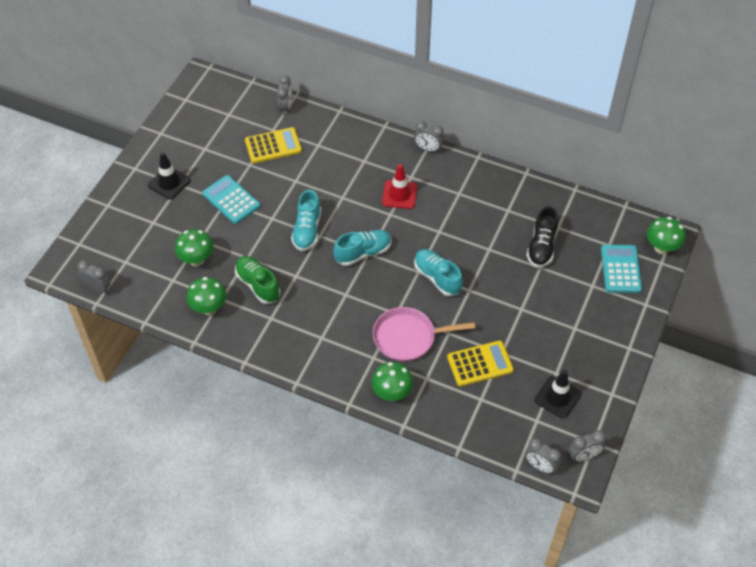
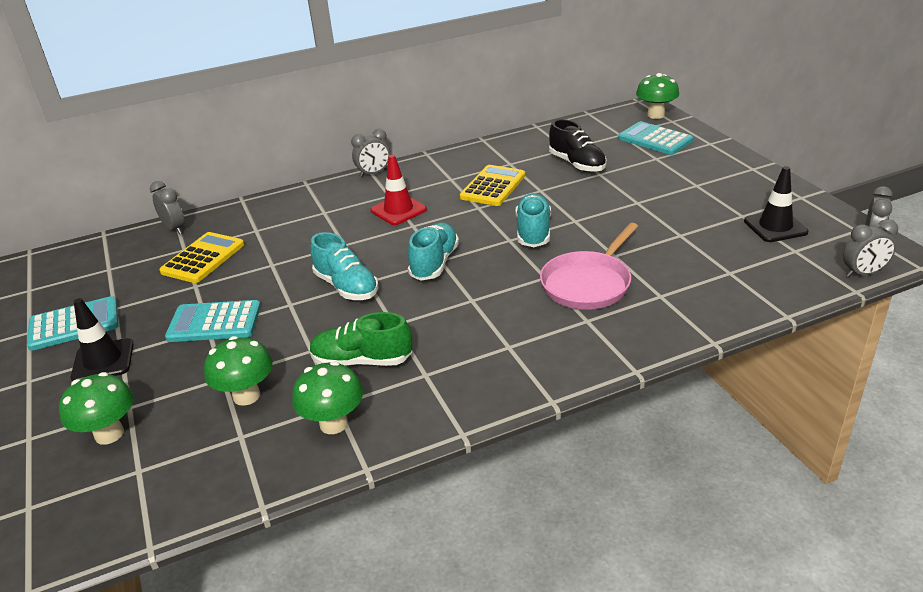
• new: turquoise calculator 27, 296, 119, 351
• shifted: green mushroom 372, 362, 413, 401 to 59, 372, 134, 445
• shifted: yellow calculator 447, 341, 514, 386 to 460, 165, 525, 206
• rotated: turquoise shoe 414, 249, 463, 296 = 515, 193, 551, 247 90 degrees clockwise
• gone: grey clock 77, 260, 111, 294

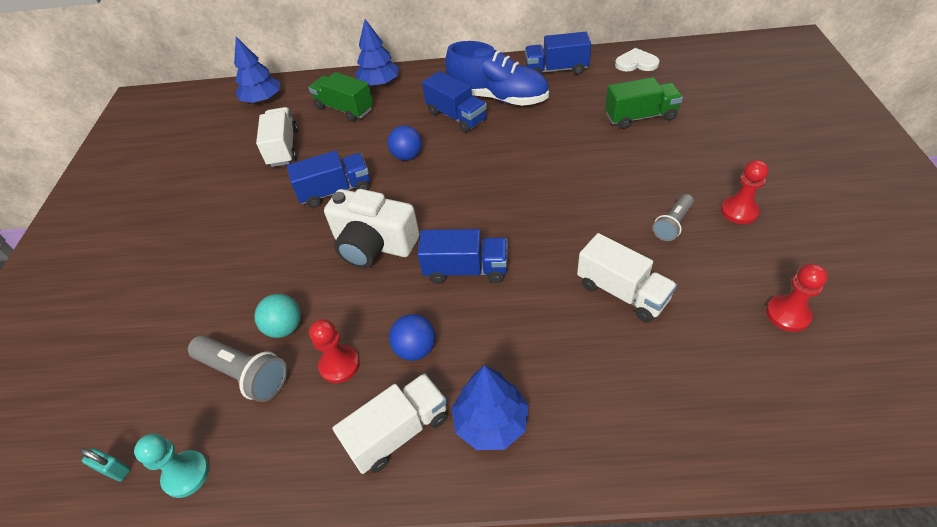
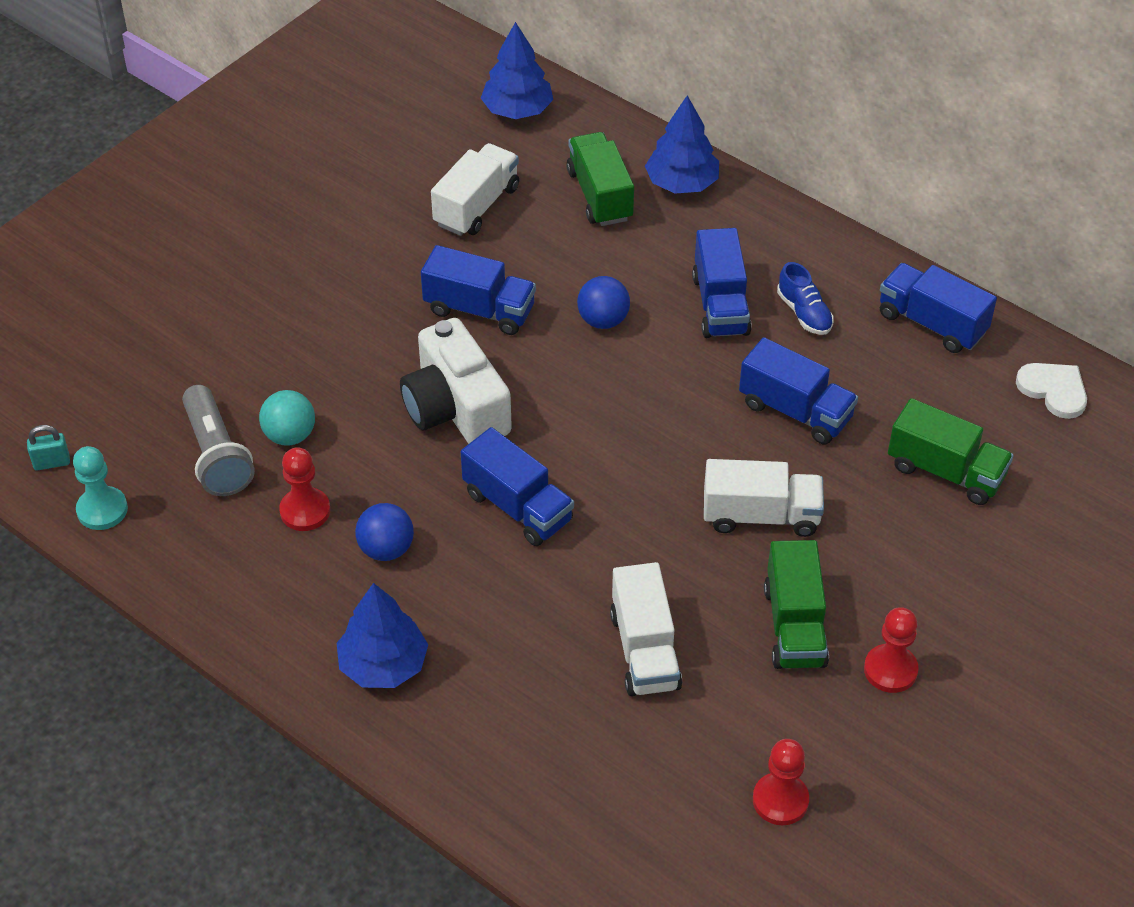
• rotated: turquoise padlock 79, 448, 131, 482 = 27, 425, 70, 470 75 degrees counterclockwise
• shifted: white truck 332, 373, 447, 474 to 704, 459, 824, 537
• new: blue truck 739, 337, 858, 444
• swapped: grey flashlight 653, 194, 694, 241 to green truck 764, 540, 829, 669
• scaled: blue shoe 445, 41, 549, 106 = 777, 262, 834, 335 x0.46

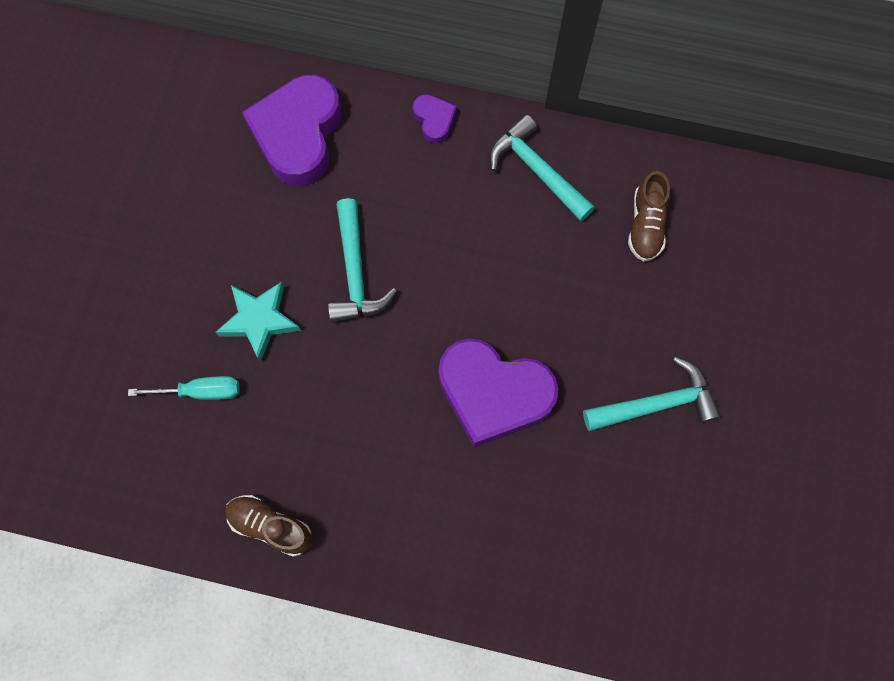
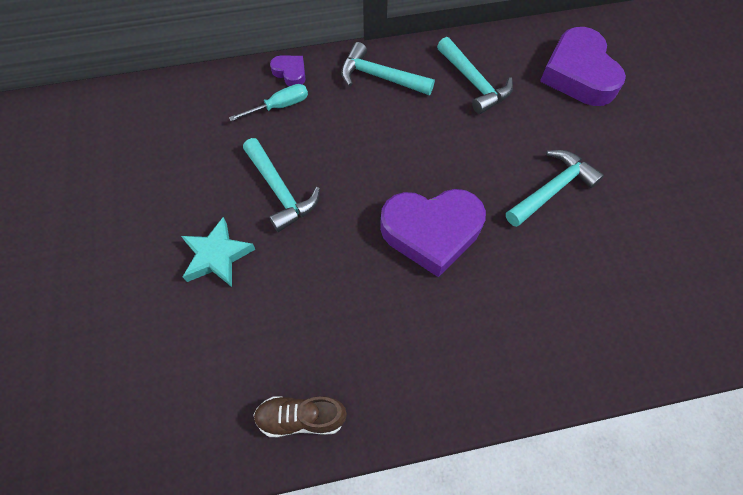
• shifted: turquoise screwdriver 128, 376, 240, 400 to 229, 84, 308, 121
• swapped: brown shoe 628, 171, 670, 262 to turquoise hammer 437, 37, 513, 114
• shifted: purple heart 242, 75, 341, 186 to 540, 27, 626, 106

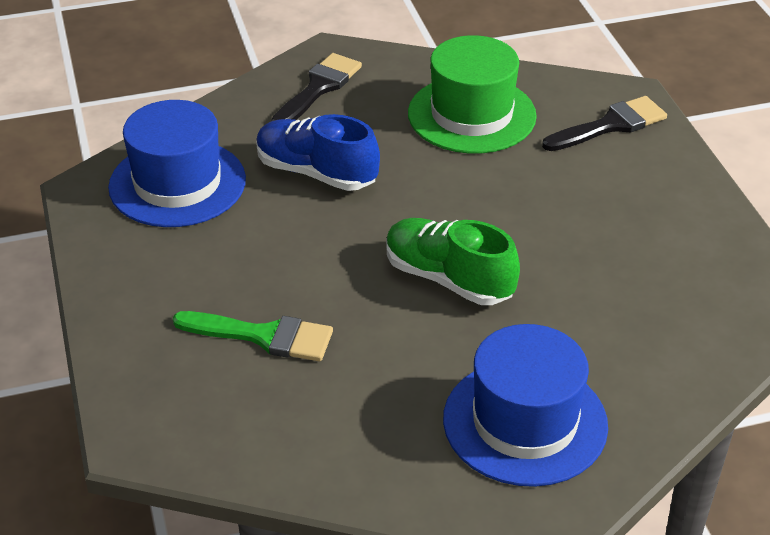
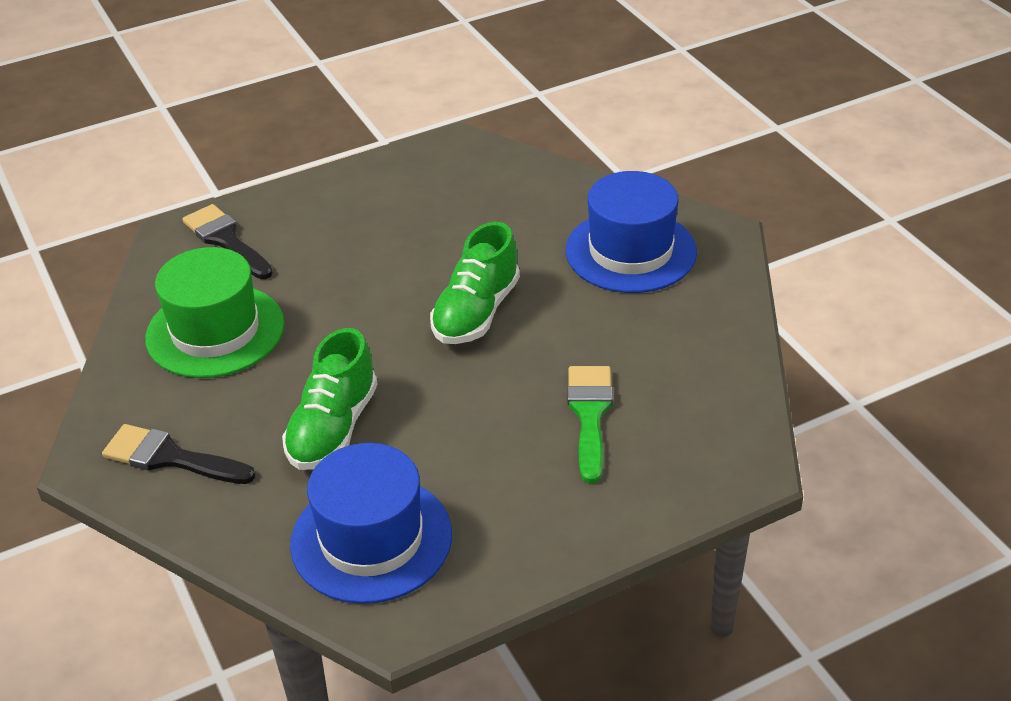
• repainted: blue shoe 256, 114, 380, 191 to green shoe 282, 328, 378, 470

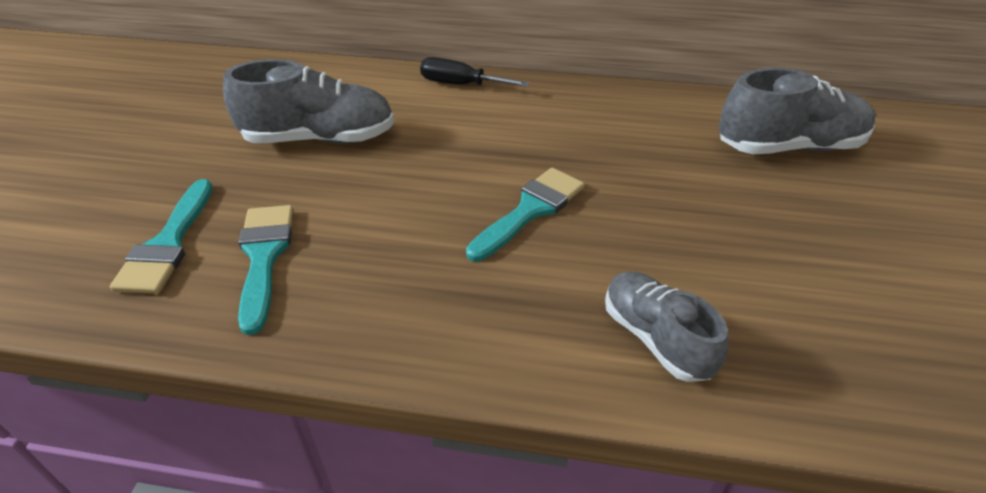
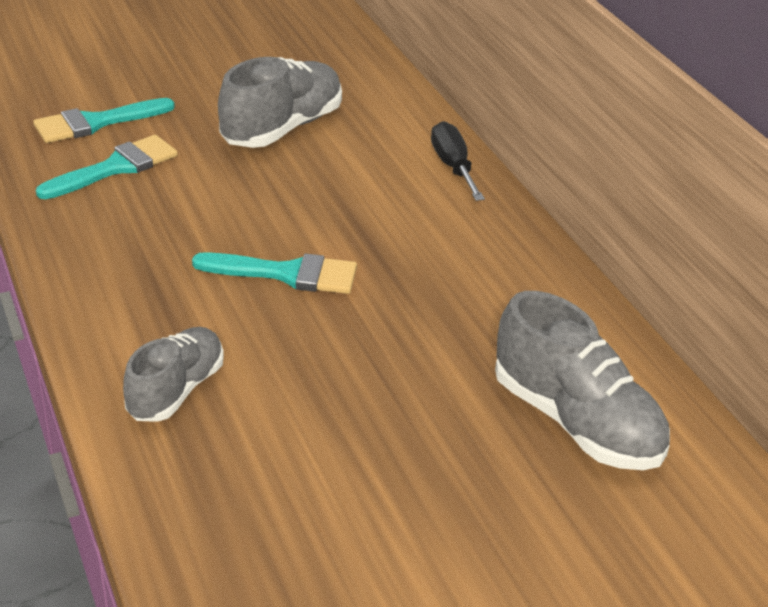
• rotated: grey shoe 223, 59, 394, 144 = 218, 57, 342, 148 105 degrees counterclockwise

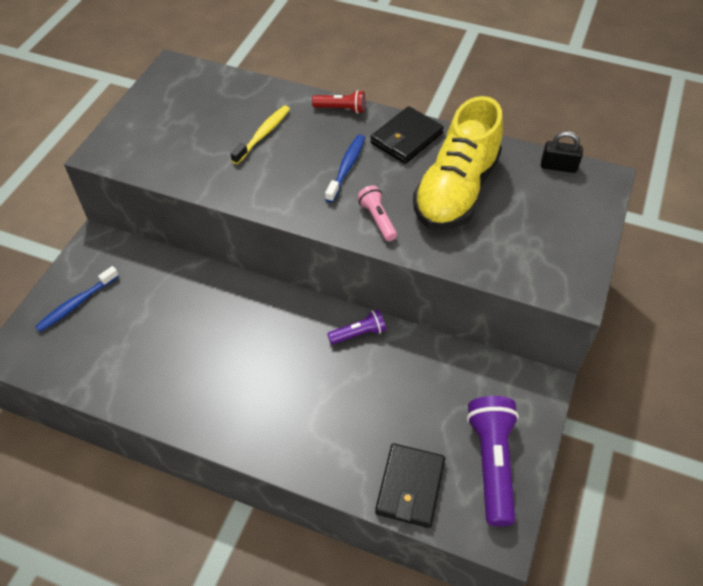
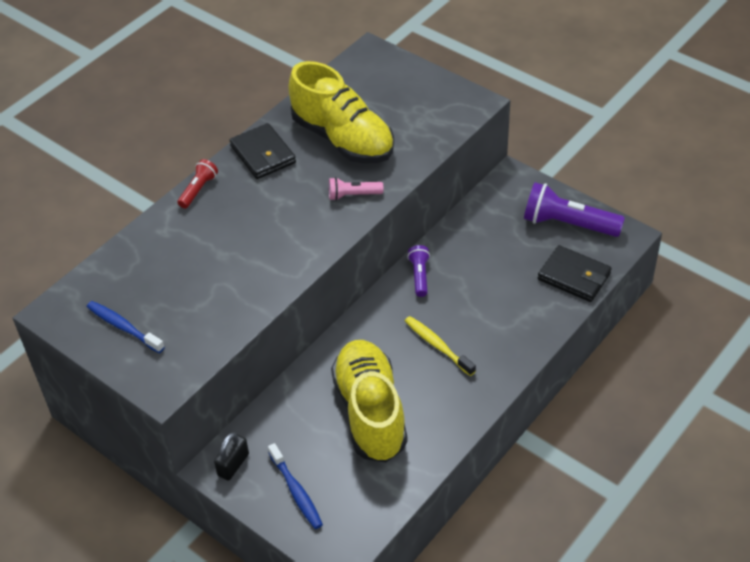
• shifted: blue toothbrush 325, 135, 365, 203 to 87, 301, 165, 353
• shifted: black padlock 541, 131, 583, 173 to 214, 432, 249, 481
• new: yellow shoe 331, 340, 408, 462
• shifted: yellow toothbrush 230, 105, 290, 164 to 405, 316, 476, 376

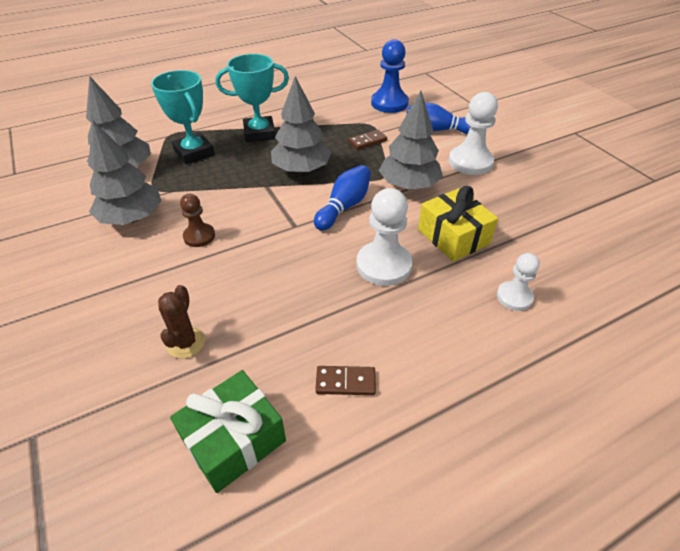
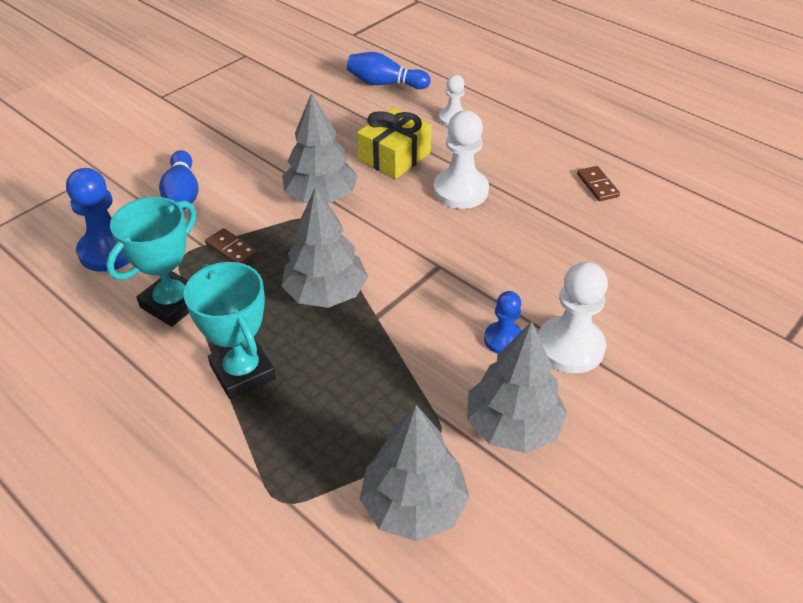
• shifted: turquoise trophy 151, 70, 215, 164 to 106, 197, 196, 327
• shifted: blue bowling pin 314, 165, 371, 231 to 347, 52, 431, 89
• repainted: brown pawn 180, 194, 215, 247 to blue pawn 484, 291, 522, 354
• shifted: white pawn 449, 92, 498, 175 to 538, 262, 608, 373
• gone: brown cactus 158, 285, 205, 359
• gone: green gift 170, 370, 286, 493

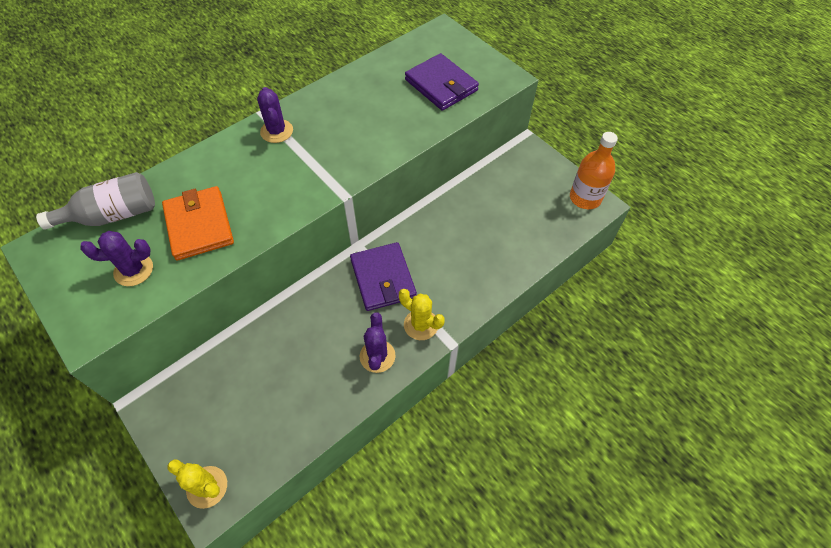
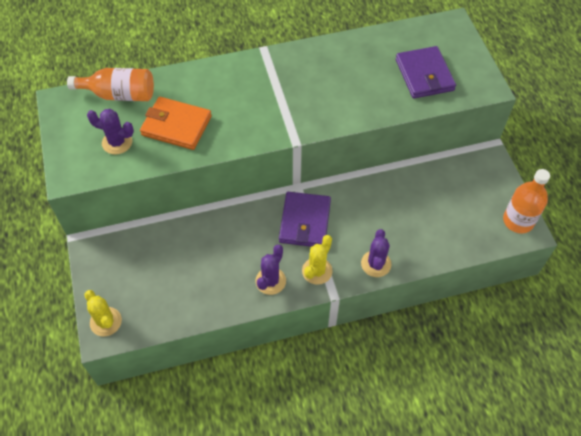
• repainted: grey bottle 36, 172, 155, 230 to orange bottle 67, 68, 154, 101
• rotated: orange wallet 162, 186, 234, 261 = 140, 97, 212, 150 75 degrees counterclockwise
• rotated: yellow cactus 399, 289, 445, 340 = 302, 235, 333, 285 60 degrees clockwise
• shifted: purple cactus 257, 87, 293, 143 to 361, 229, 391, 277

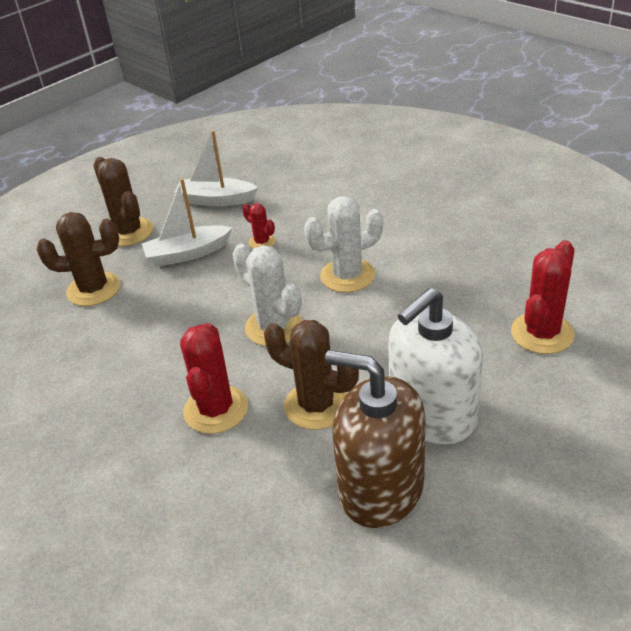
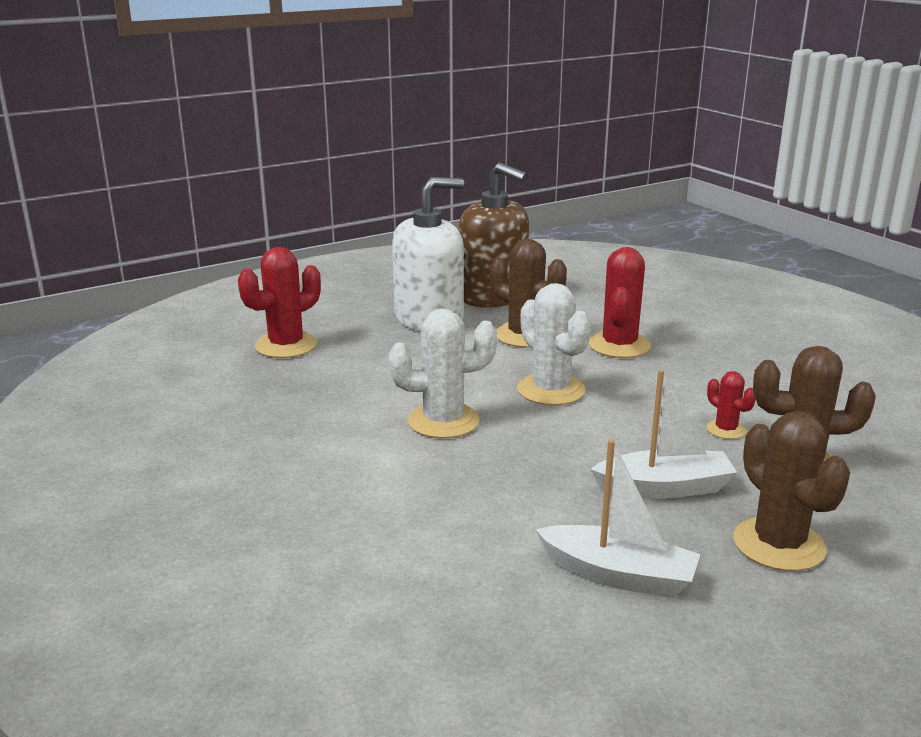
• shifted: red cactus 242, 203, 276, 249 to 706, 371, 756, 439

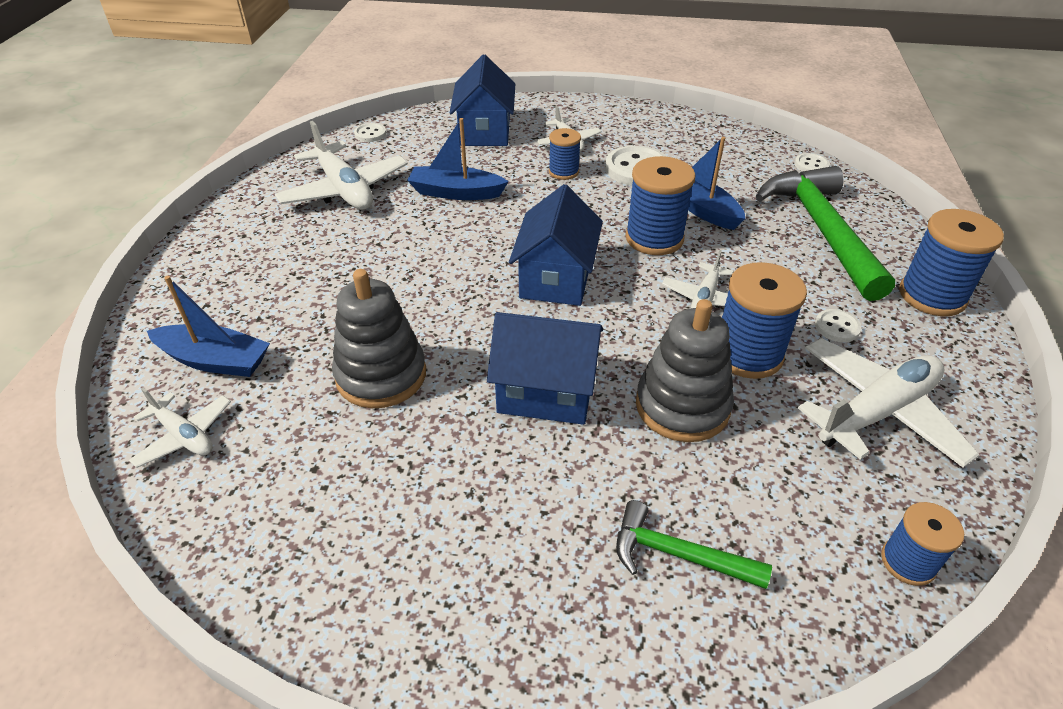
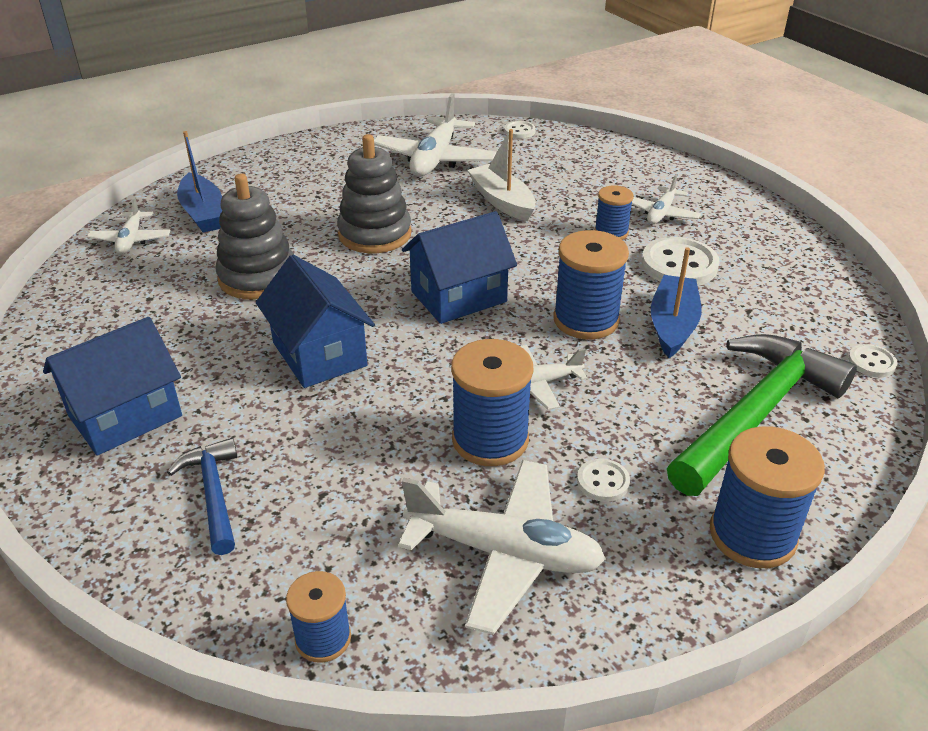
• shifted: blue house 450, 55, 515, 146 to 43, 317, 182, 456
• repainted: green hammer 616, 500, 772, 589 to blue hammer 167, 438, 238, 555
• shifted: grey stacking toy 636, 299, 734, 442 to 337, 134, 411, 253
• repainted: blue boat 407, 118, 509, 200 to white boat 468, 129, 536, 221

